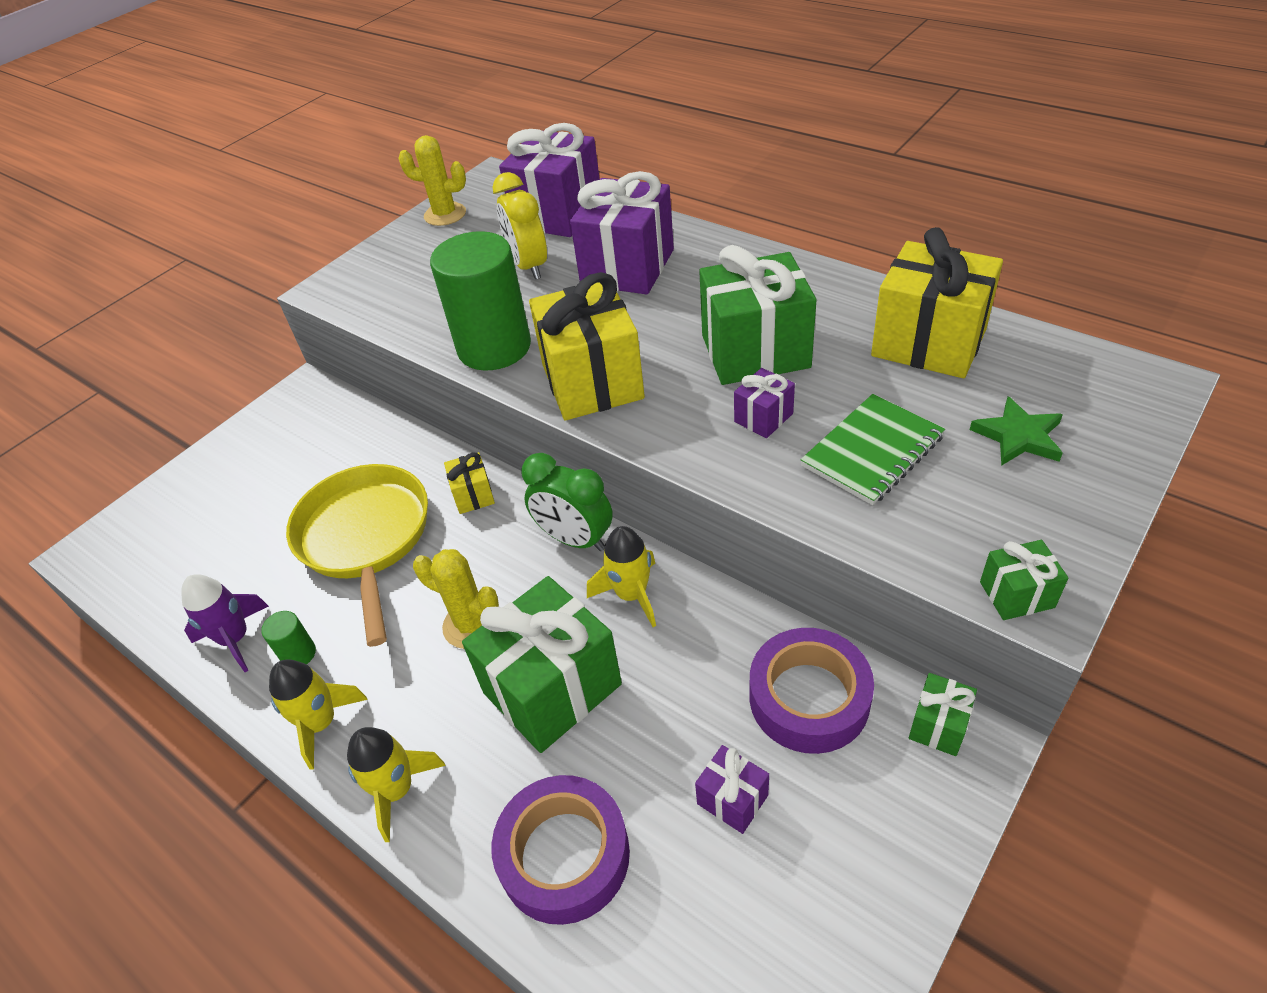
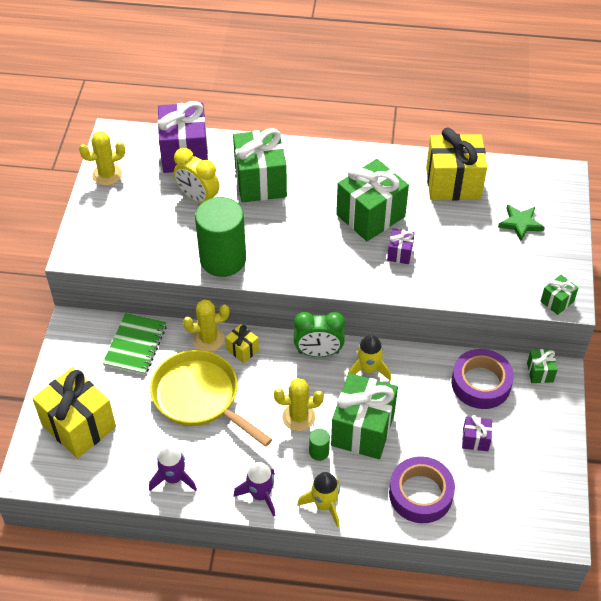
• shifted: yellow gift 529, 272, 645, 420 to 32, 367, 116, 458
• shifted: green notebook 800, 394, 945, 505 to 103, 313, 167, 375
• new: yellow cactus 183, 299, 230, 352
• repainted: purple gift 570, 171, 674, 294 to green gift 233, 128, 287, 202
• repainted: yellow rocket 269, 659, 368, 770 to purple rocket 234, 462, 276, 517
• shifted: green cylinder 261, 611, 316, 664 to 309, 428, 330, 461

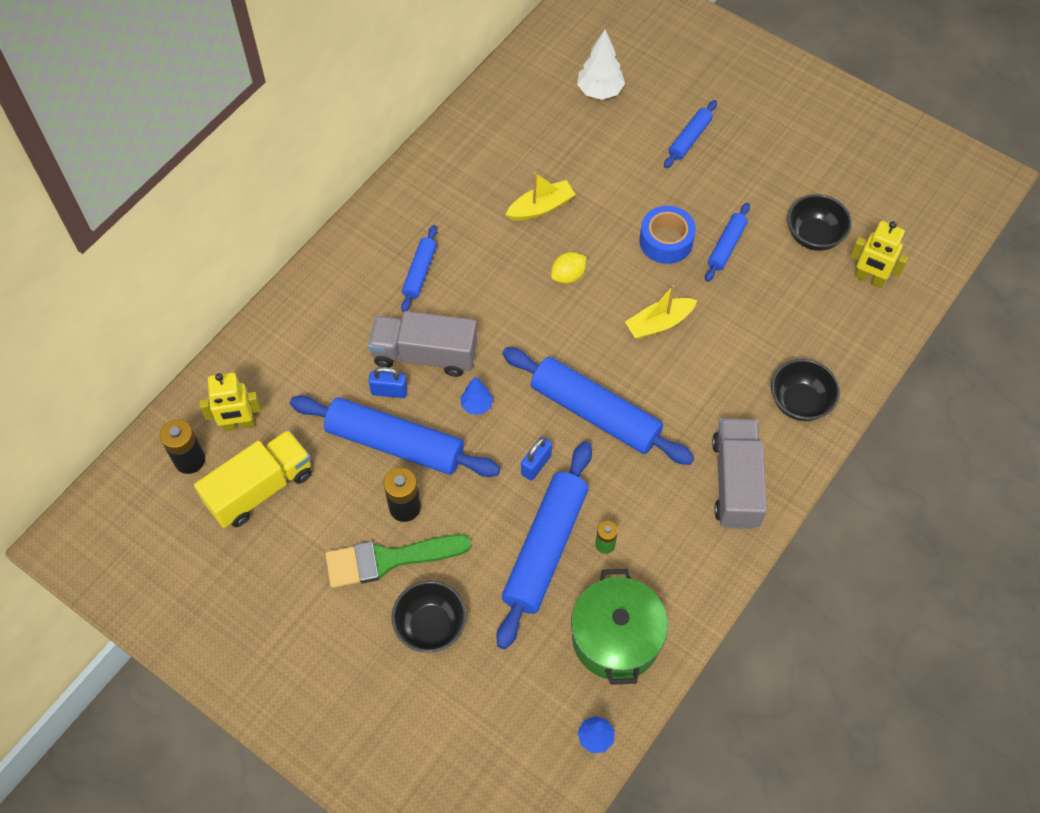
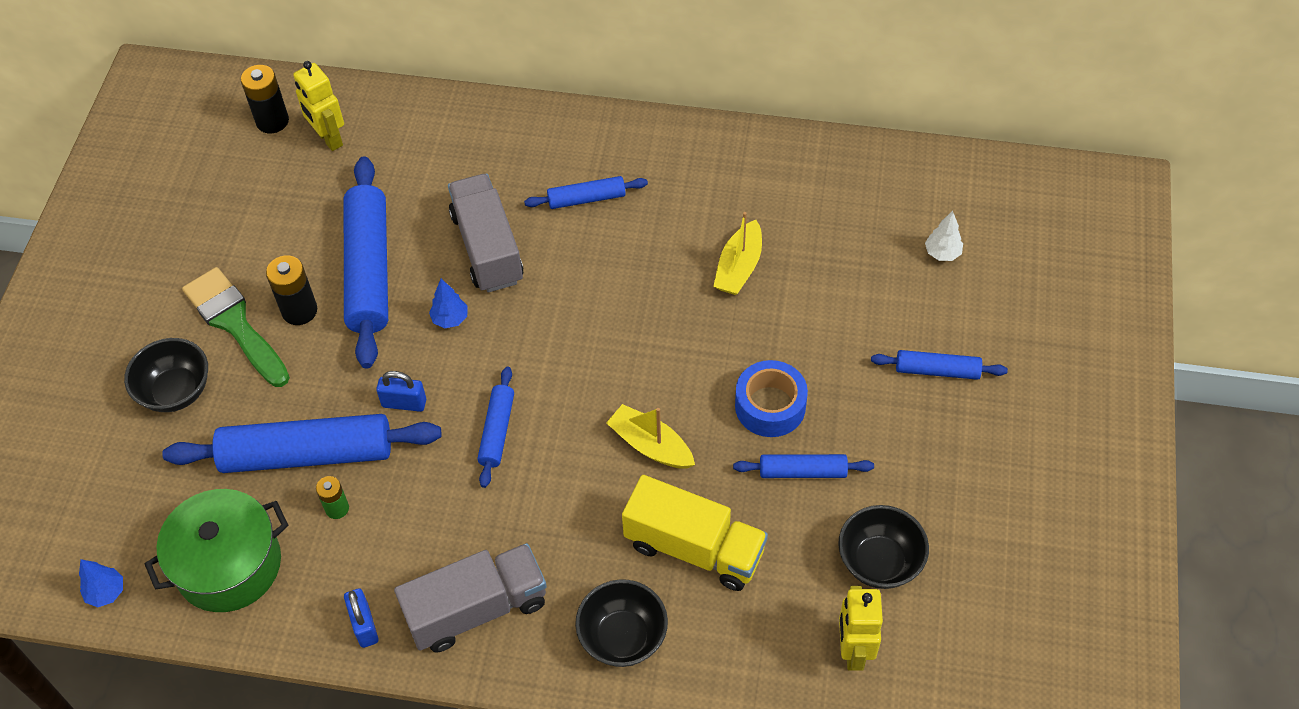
• shifted: blue padlock 369, 367, 408, 398 to 344, 588, 379, 648
• scaled: blue rolling pin 502, 347, 694, 465 = 477, 366, 514, 488 x0.50
• shifted: yellow truck 194, 430, 312, 528 to 622, 475, 768, 591
• rotated: yellow boat 505, 172, 576, 221 = 713, 212, 762, 295 75 degrees clockwise
• scaled: white tree 577, 30, 625, 100 = 925, 211, 963, 261 x0.60
• gone: yellow lemon 551, 252, 587, 284

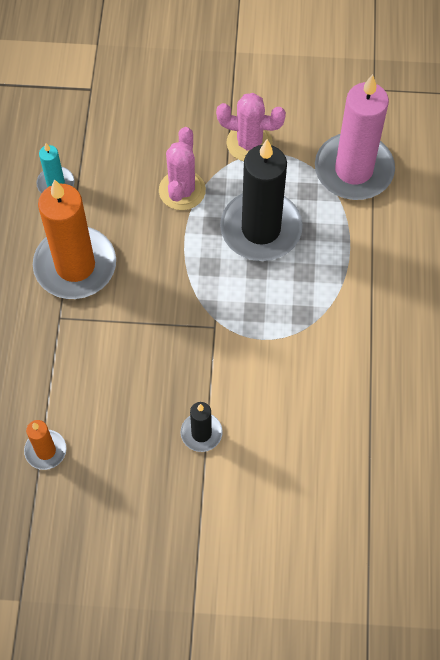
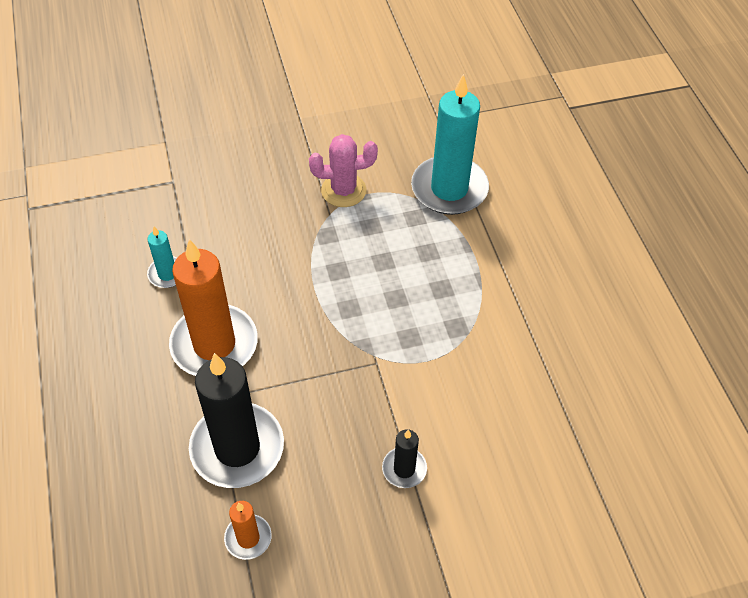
• shifted: black candle 220, 139, 303, 261 to 189, 353, 284, 488
• repainted: pink candle 315, 74, 395, 200 to turquoise candle 411, 74, 489, 215
• gone: pink cactus 159, 127, 206, 210

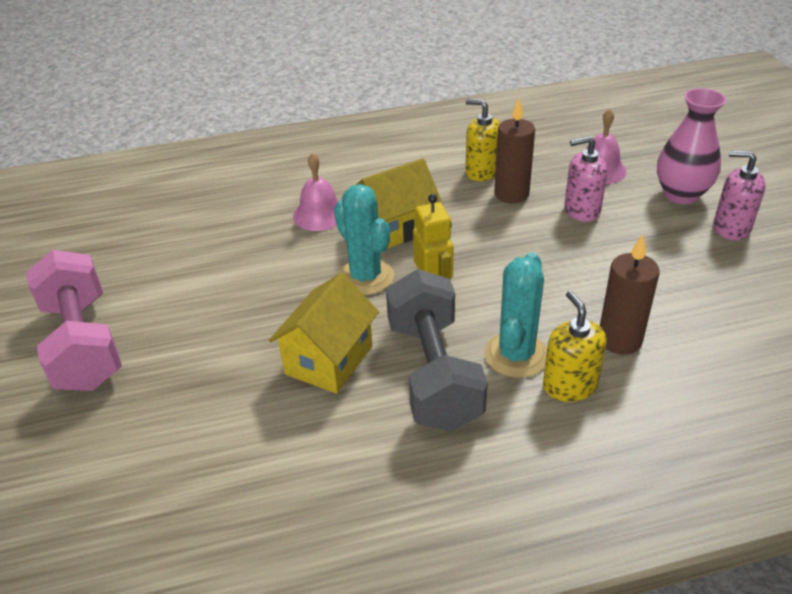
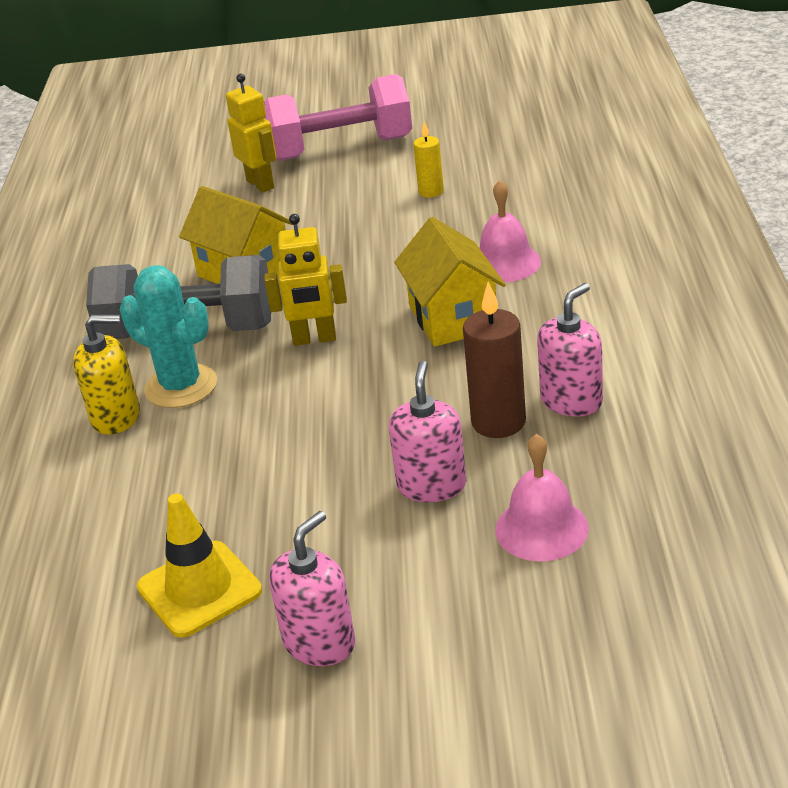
• new: yellow traffic cone 137, 493, 262, 638
• new: yellow robot 226, 74, 277, 192
• new: yellow candle 413, 121, 444, 197
• repainted: yellow soap dispenser 466, 99, 500, 181 to pink soap dispenser 537, 283, 603, 417
• gone: turquoise cactus 334, 184, 394, 295
• gone: brown candle 600, 234, 660, 355
• gone: pink vase 657, 88, 726, 204

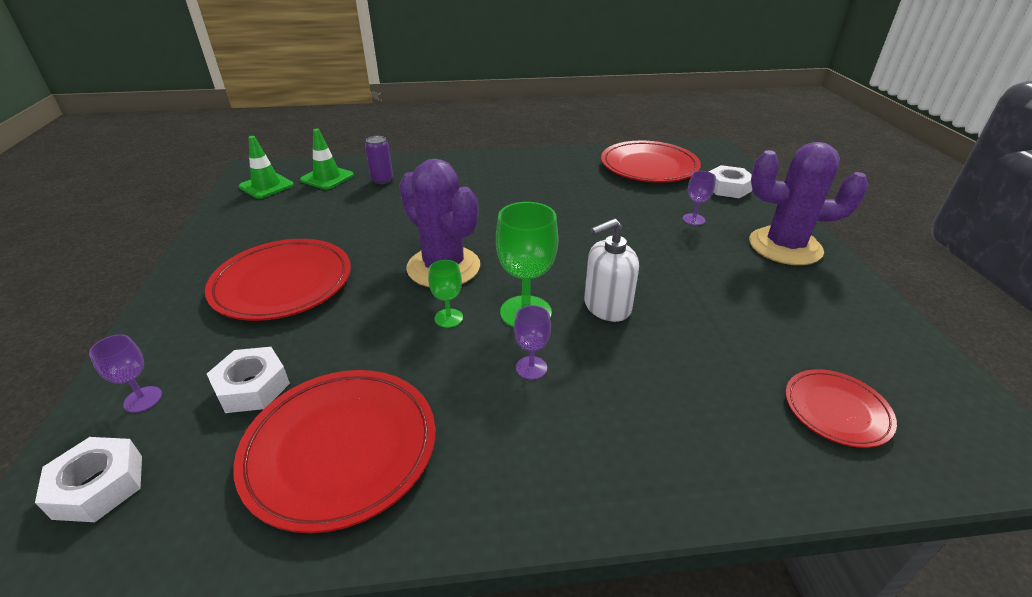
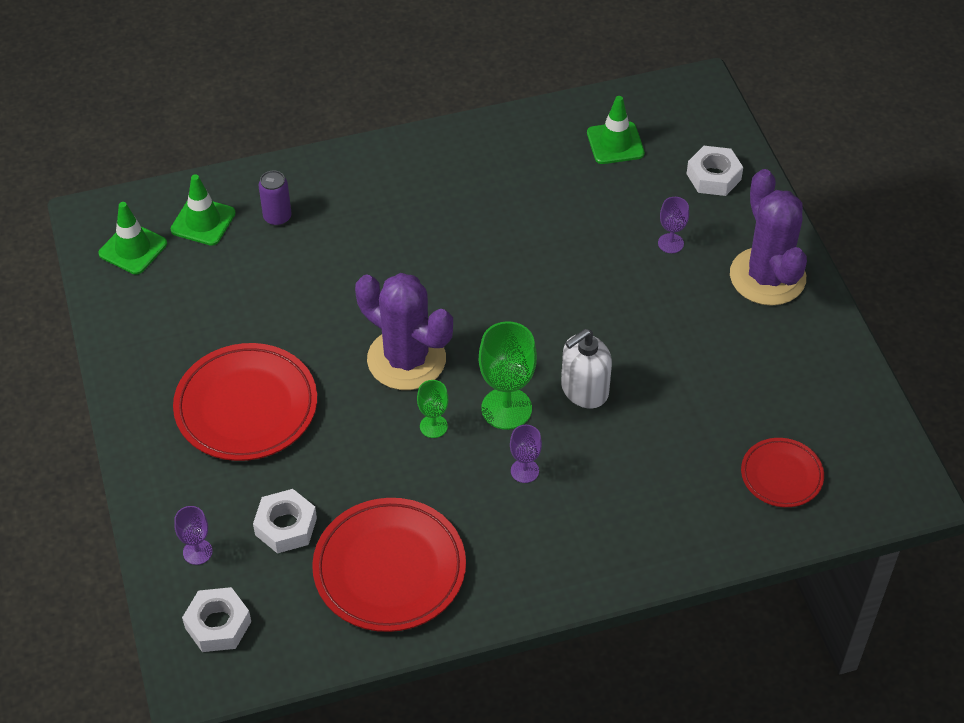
• swapped: red plate 601, 141, 701, 183 to green traffic cone 587, 96, 645, 164
• rotated: purple cactus 749, 142, 869, 265 = 730, 169, 807, 306 75 degrees clockwise

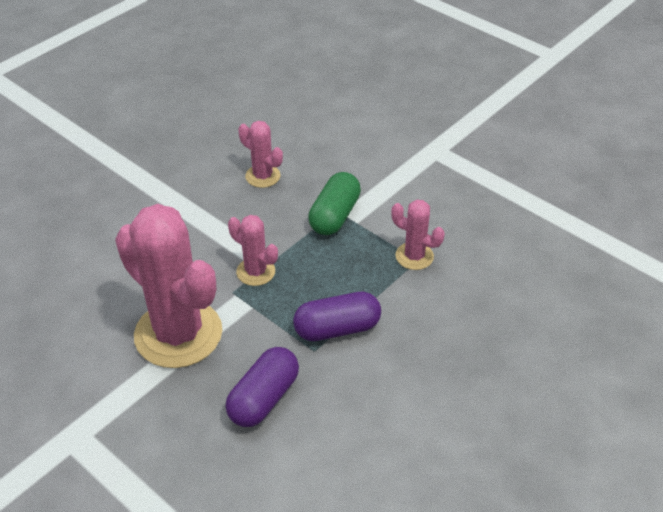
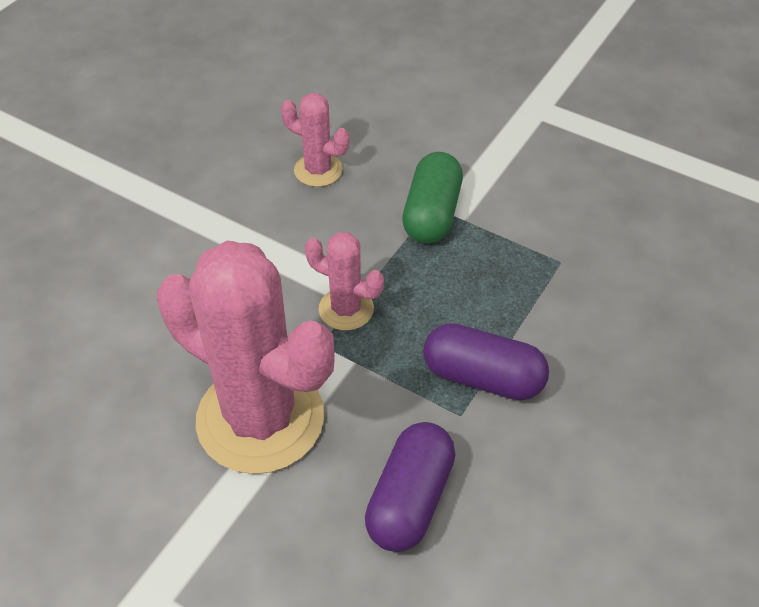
• rotated: purple capsule 293, 292, 381, 341 = 423, 323, 549, 400 45 degrees clockwise
• gone: pink cactus 391, 200, 445, 270

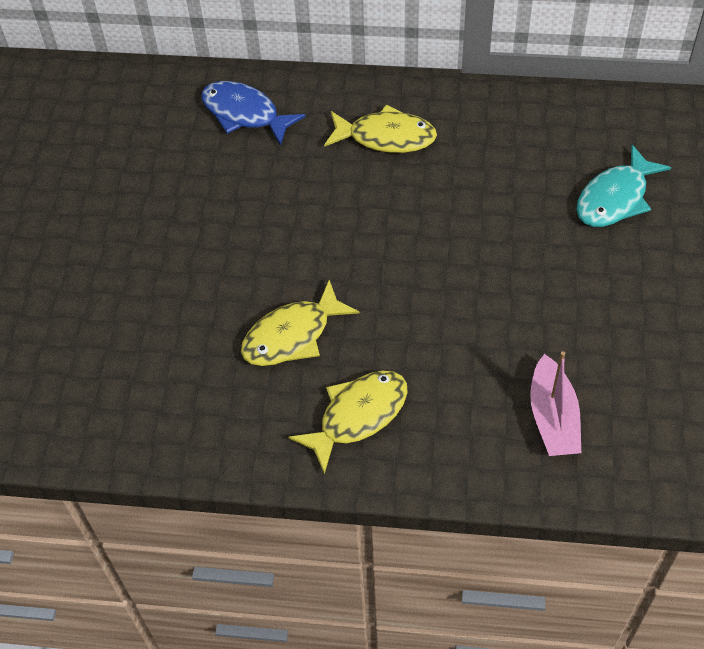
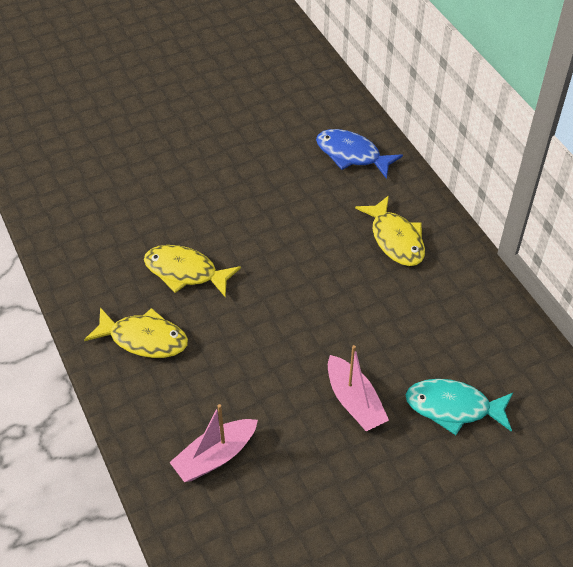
• rotated: blue fish 201, 81, 306, 146 = 316, 129, 403, 179 60 degrees counterclockwise
• new: pink boat 328, 345, 389, 431

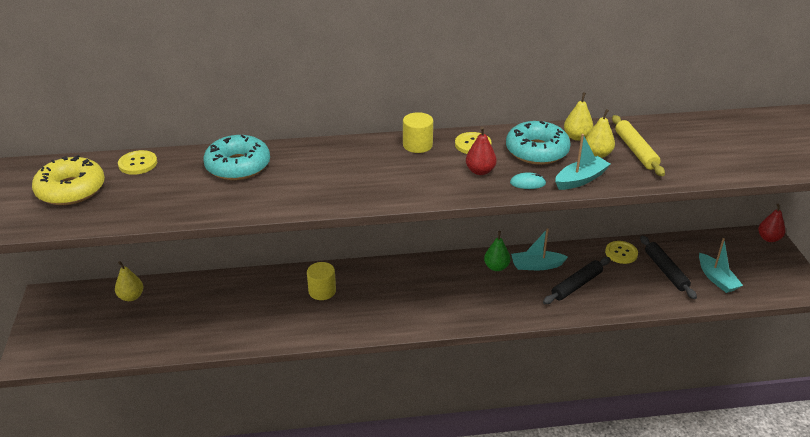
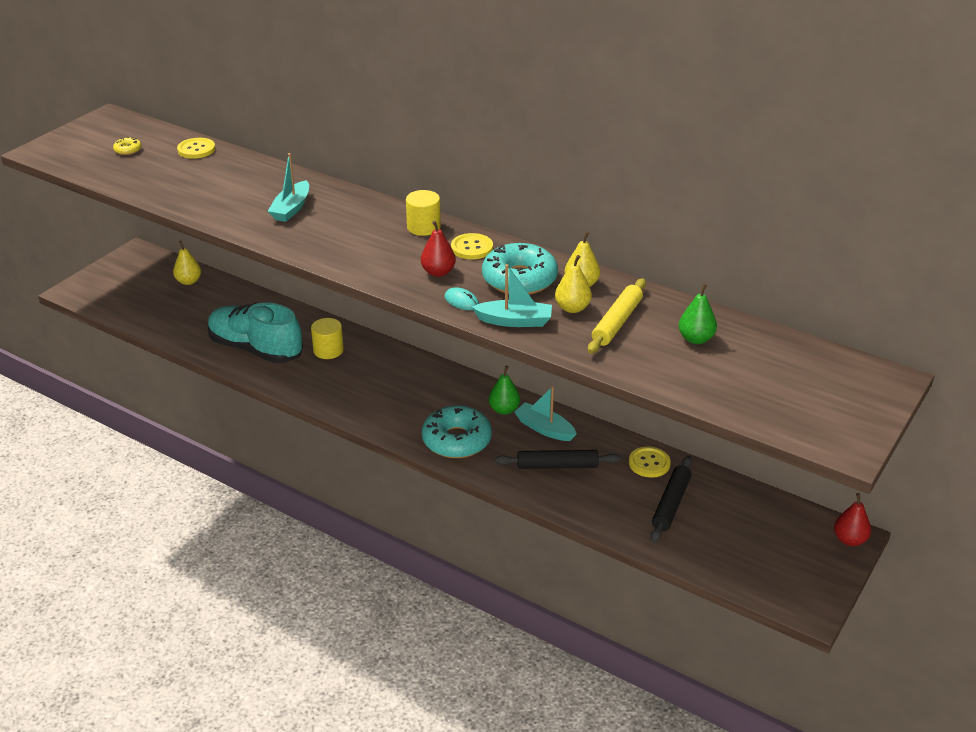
• scaled: yellow donut 32, 155, 105, 205 = 113, 137, 142, 155 x0.43
• new: turquoise shoe 208, 303, 303, 363
• shifted: turquoise boat 699, 238, 743, 293 to 268, 153, 309, 222
• shifted: turquoise donut 203, 135, 270, 180 to 422, 405, 492, 458
• new: green pear 678, 284, 717, 344

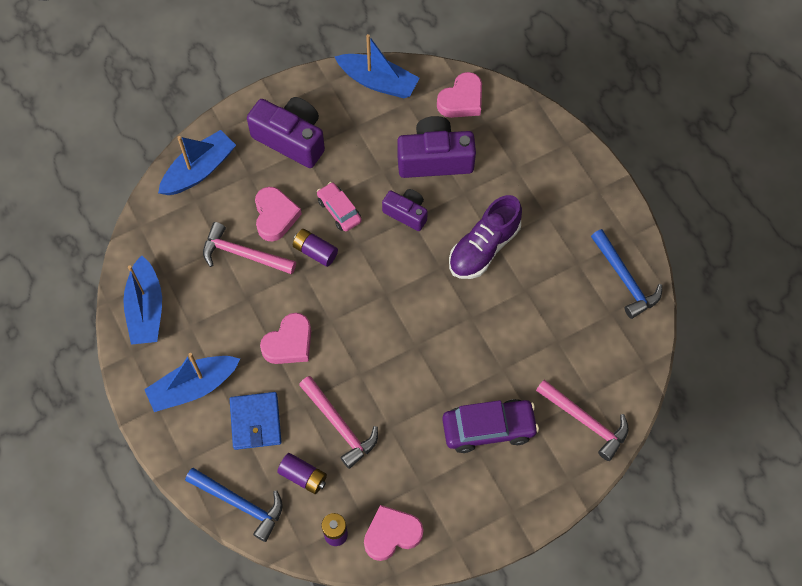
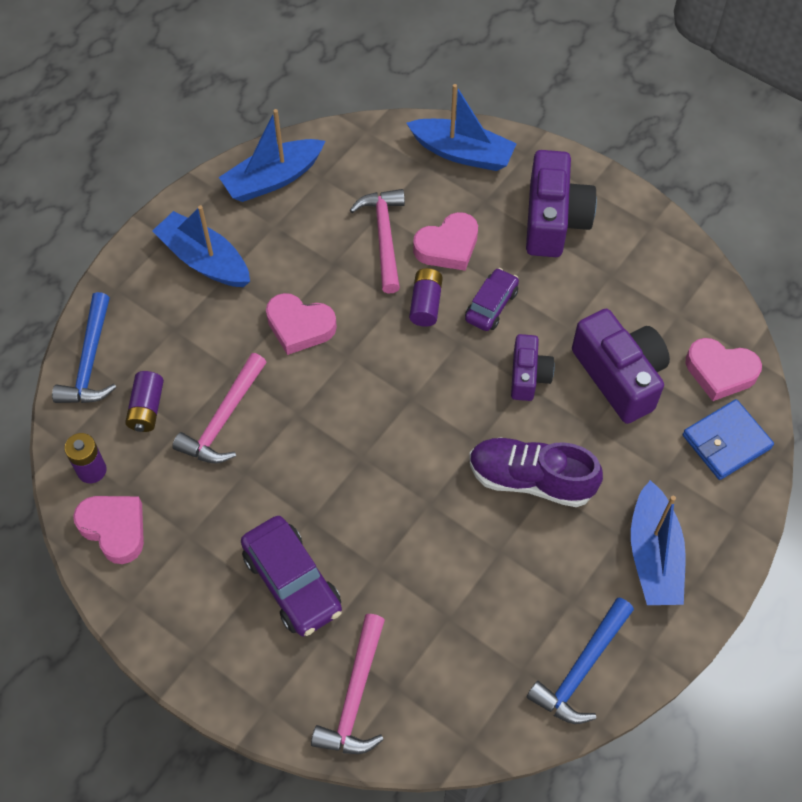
• repainted: pink car 317, 182, 362, 232 to purple car 465, 268, 519, 331
• shifted: blue boat 335, 34, 419, 98 to 631, 480, 686, 605
• shifted: blue wallet 230, 392, 281, 450 to 683, 399, 774, 480

